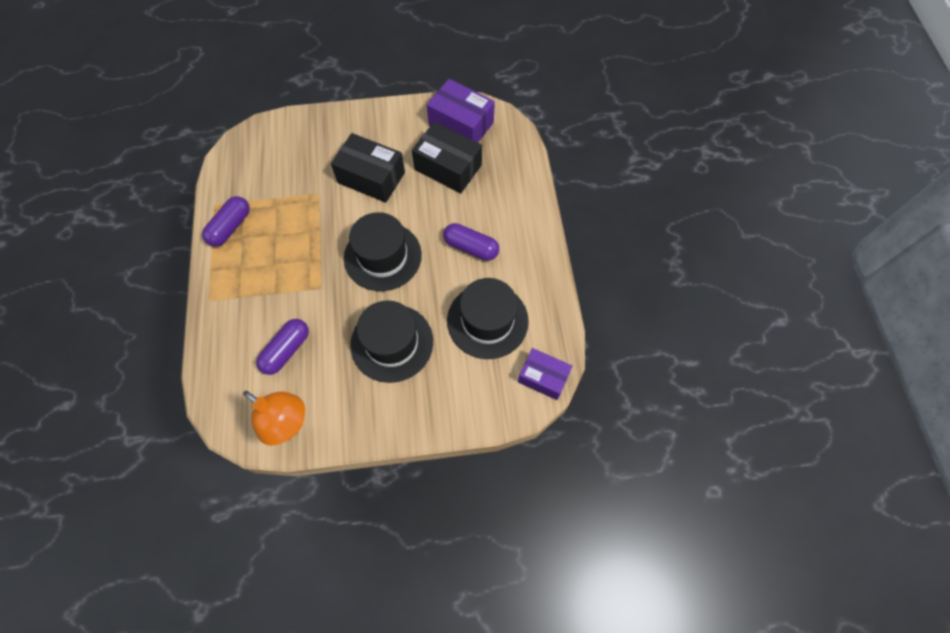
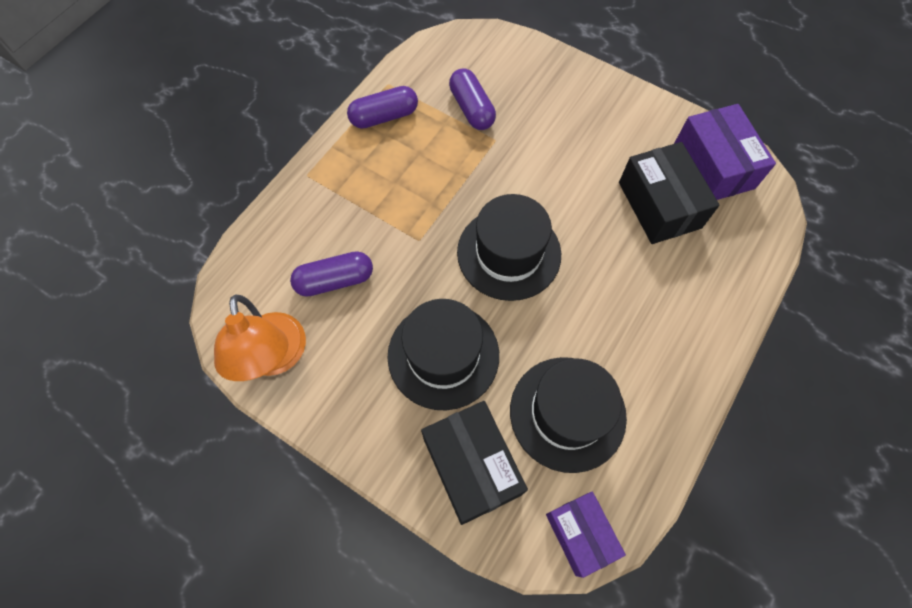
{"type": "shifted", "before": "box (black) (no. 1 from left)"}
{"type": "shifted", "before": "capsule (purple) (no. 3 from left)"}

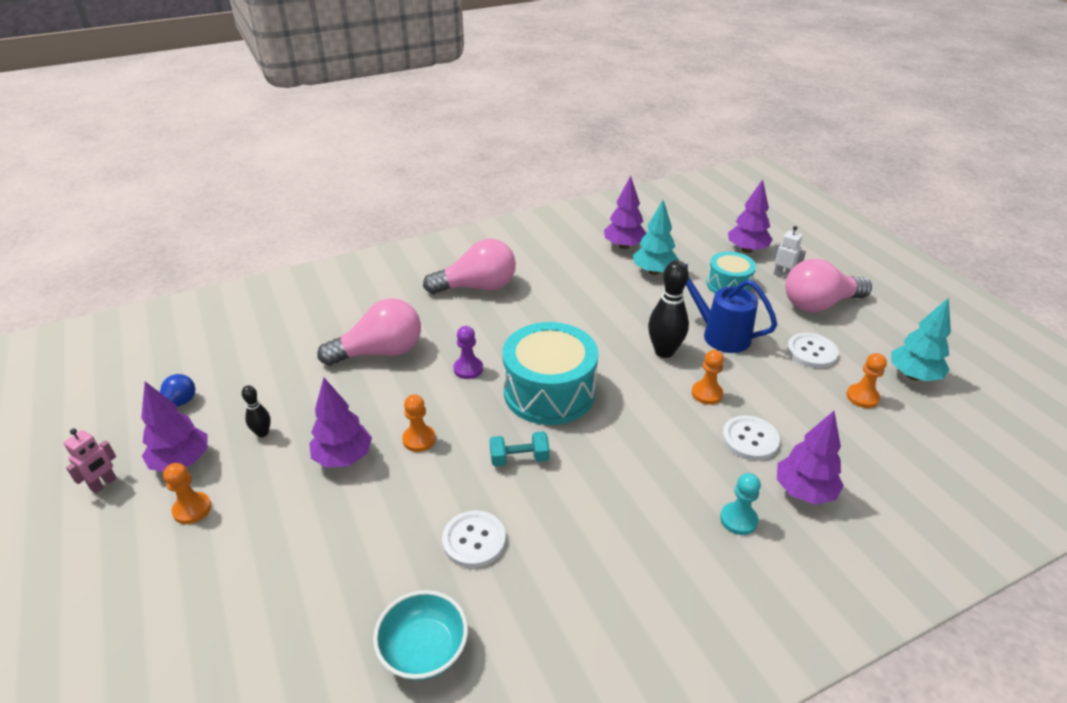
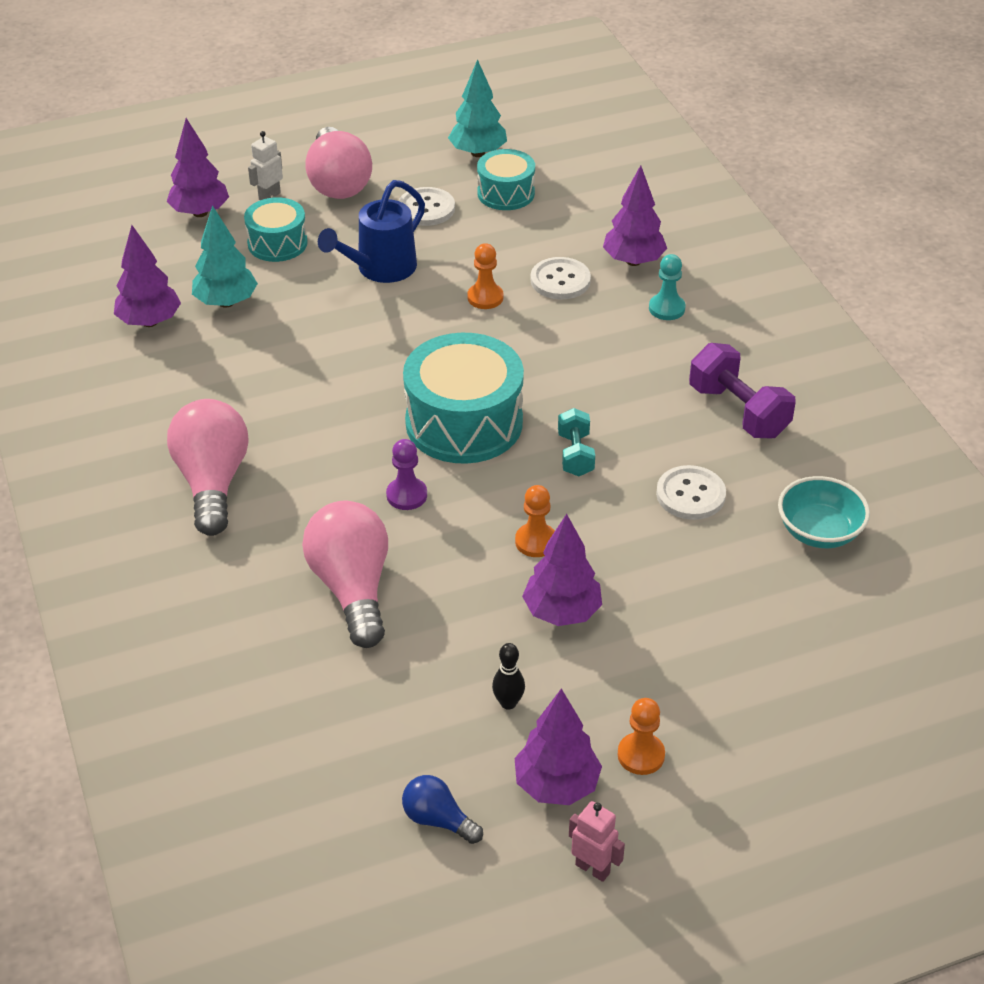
{"type": "gone", "before": "bowling pin (black) (no. 2 from left)"}
{"type": "swapped", "before": "pawn (orange) (no. 4 from left)", "after": "drum (turquoise) (no. 3 from left)"}
{"type": "new", "after": "dumbbell (purple)"}

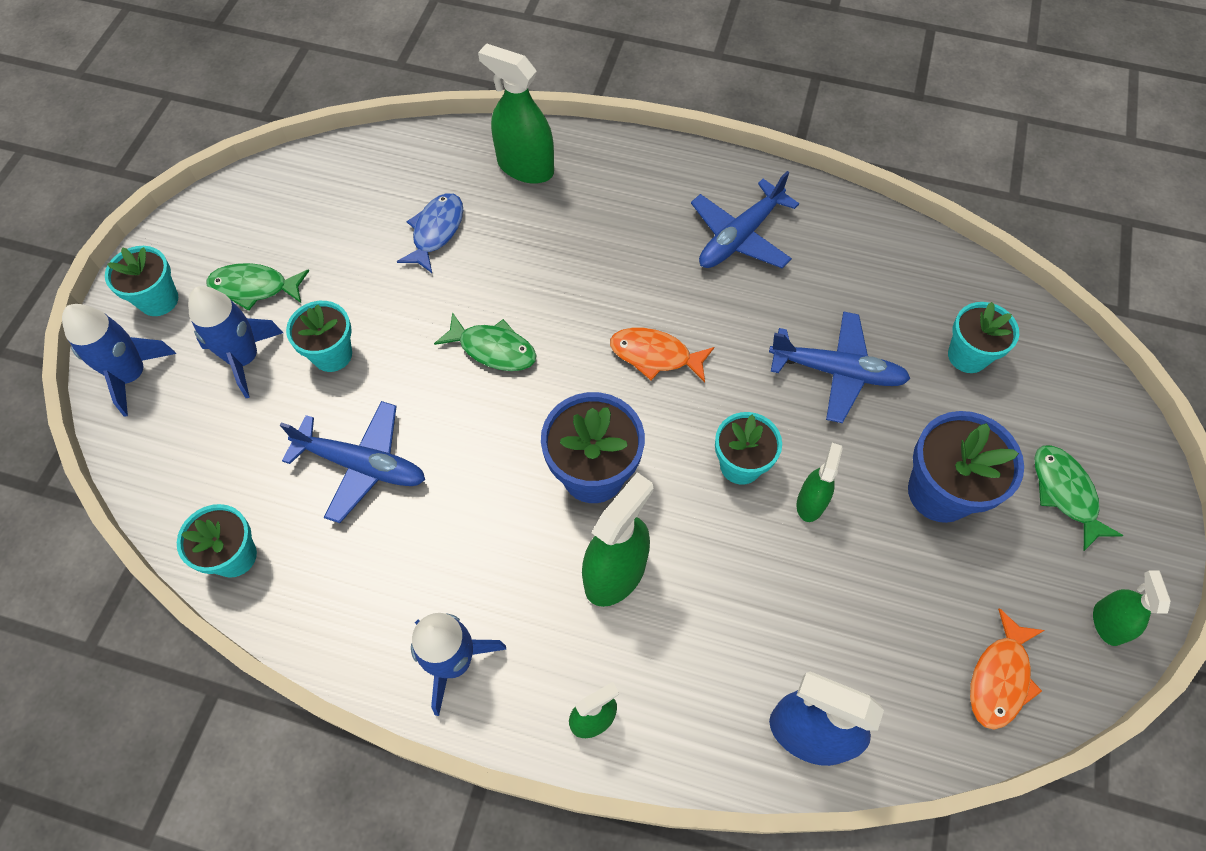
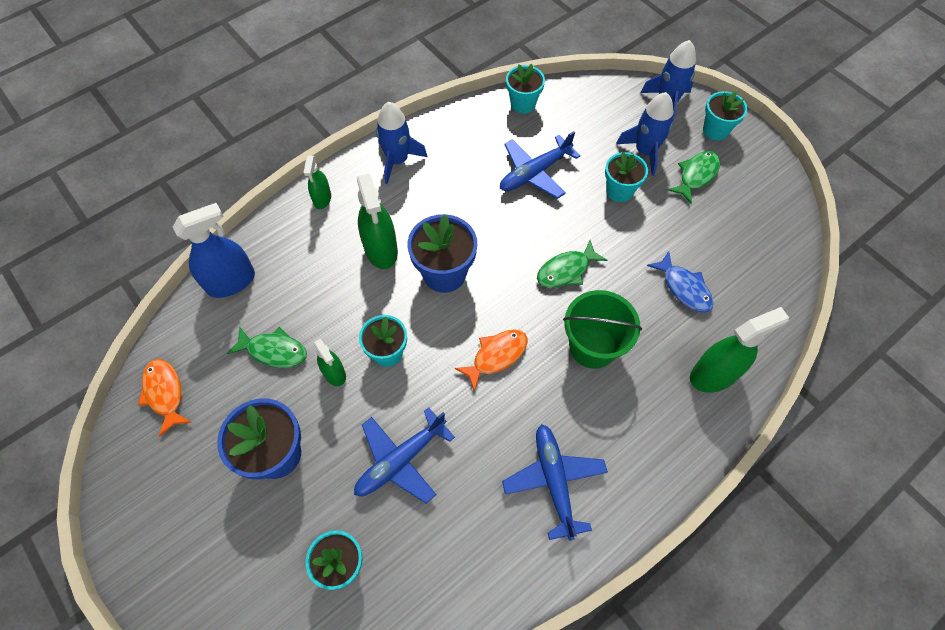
{"type": "shifted", "before": "fish (green) (no. 3 from left in the first image)", "after": "fish (green) (no. 1 from left)"}
{"type": "gone", "before": "spray bottle (green) (no. 5 from left)"}
{"type": "new", "after": "bucket (green)"}

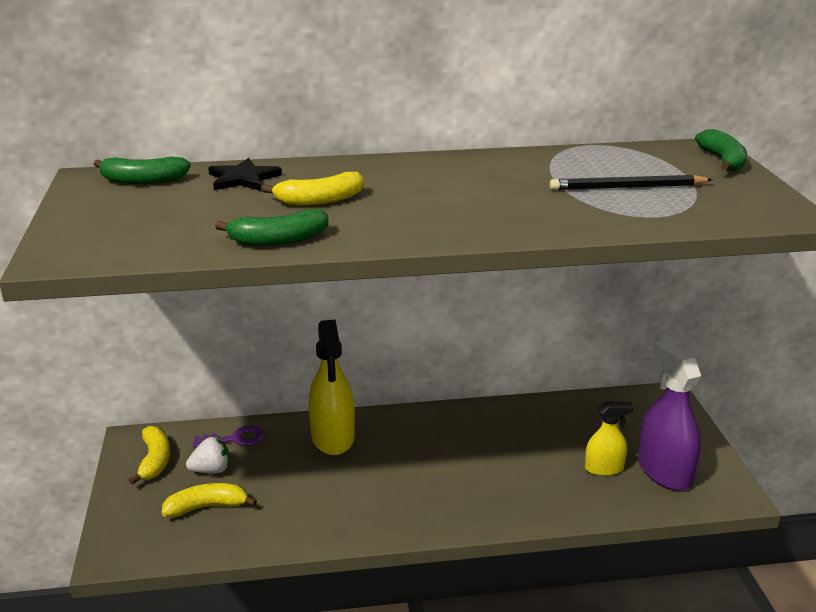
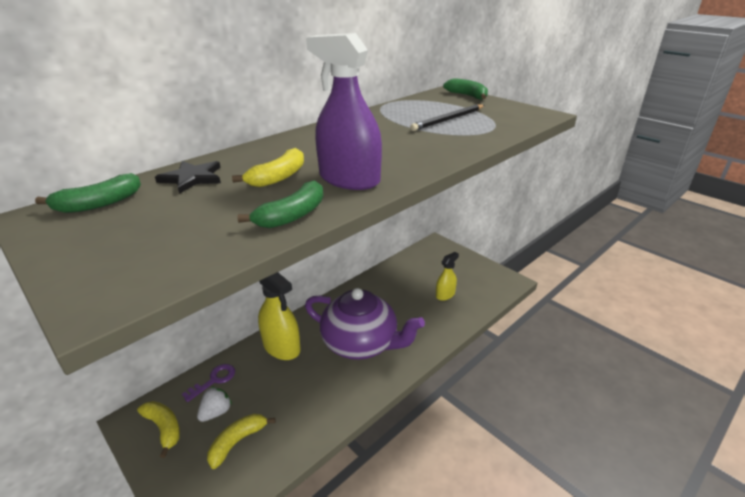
{"type": "shifted", "before": "spray bottle (purple)"}
{"type": "new", "after": "teapot (purple)"}

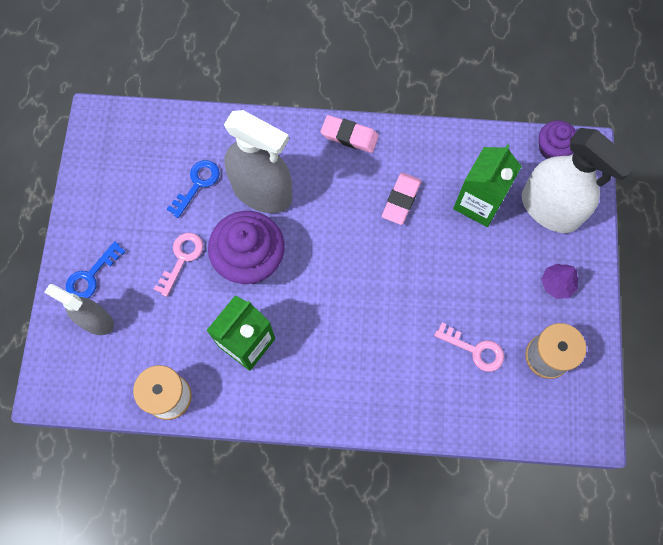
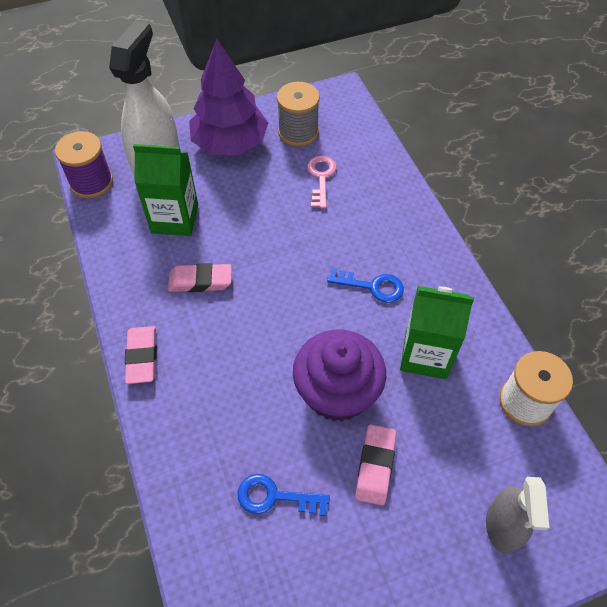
{"type": "shifted", "before": "key (blue) (no. 1 from left in the first image)", "after": "key (blue) (no. 2 from left)"}
{"type": "swapped", "before": "key (pink) (no. 1 from left)", "after": "eraser (pink) (no. 3 from left)"}
{"type": "gone", "before": "spray bottle (grey) (no. 2 from left)"}
{"type": "swapped", "before": "cupcake (purple) (no. 2 from left)", "after": "spool (purple)"}
{"type": "scaled", "before": "tree (purple)", "scale": 2.27}

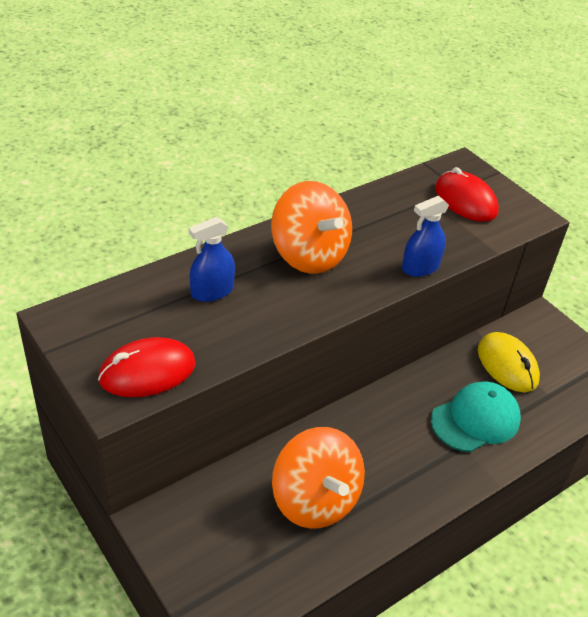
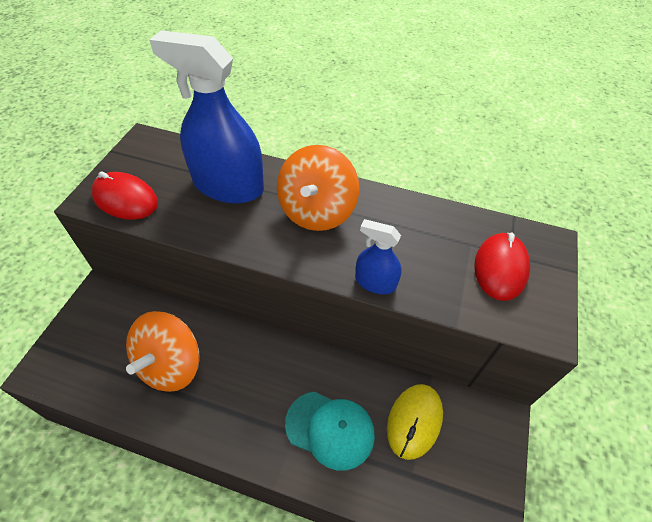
{"type": "scaled", "before": "spray bottle (blue) (no. 1 from left)", "scale": 2.06}

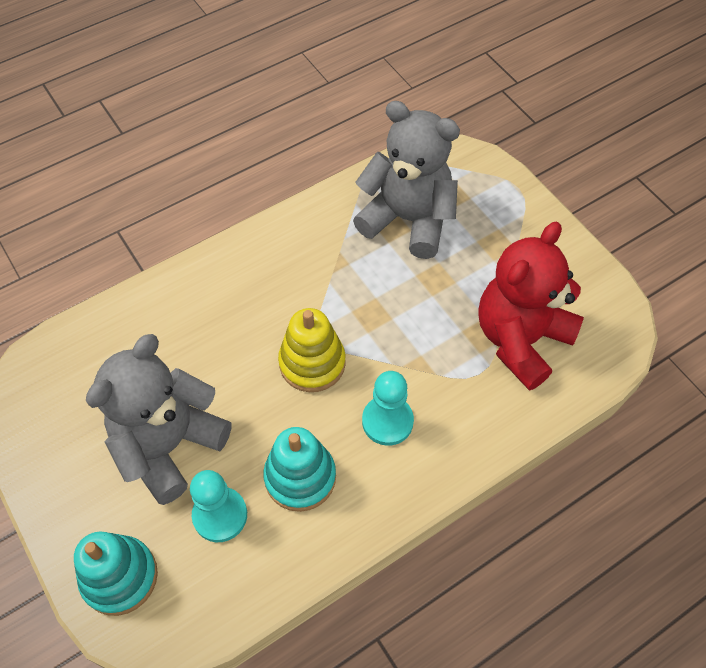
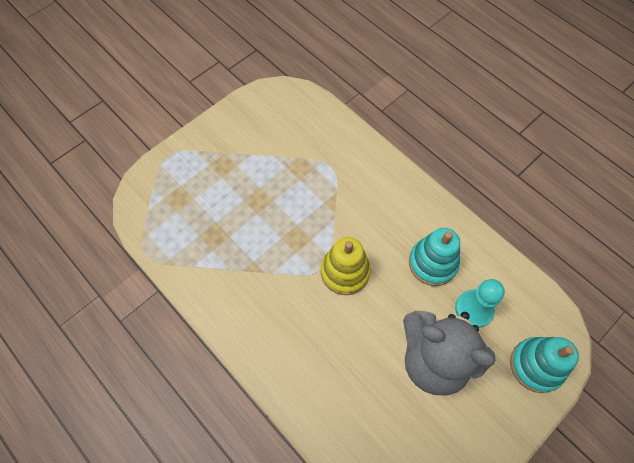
{"type": "gone", "before": "teddy bear (grey) (no. 2 from left)"}
{"type": "gone", "before": "pawn (turquoise) (no. 2 from left)"}
{"type": "gone", "before": "teddy bear (red)"}

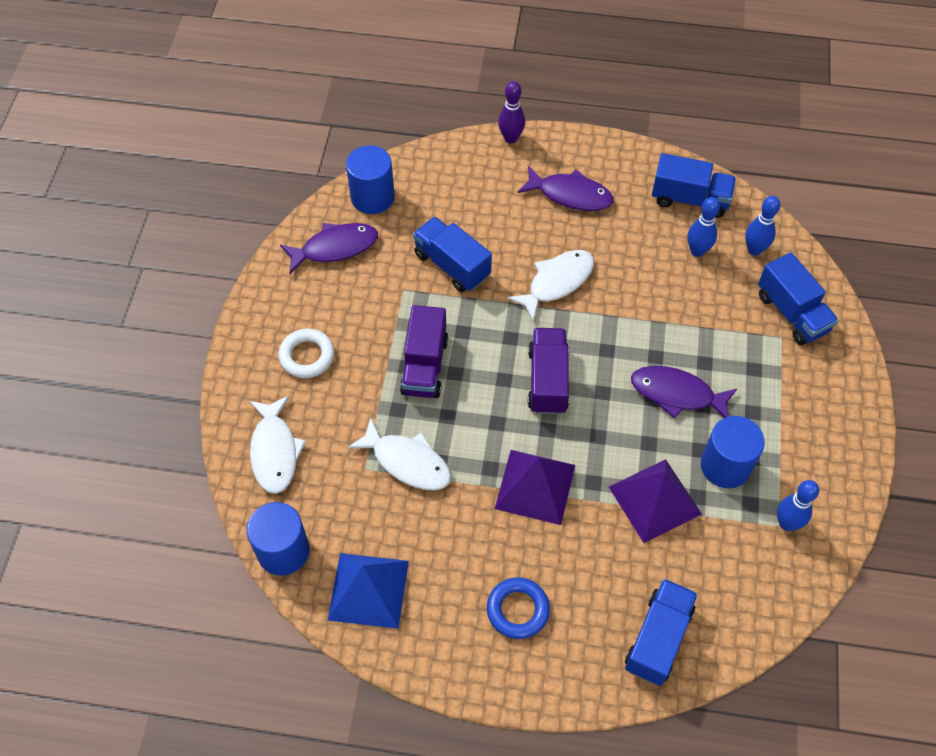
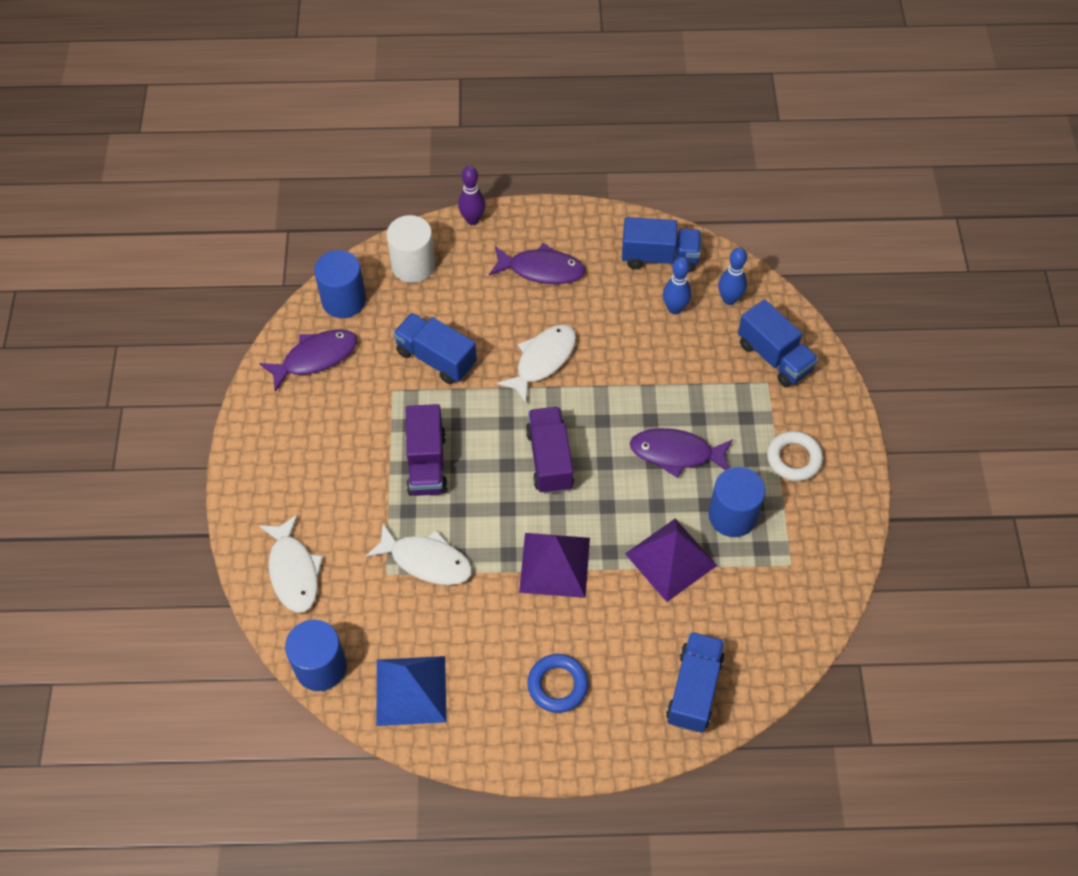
{"type": "shifted", "before": "ring (white)"}
{"type": "gone", "before": "bowling pin (blue) (no. 3 from left)"}
{"type": "new", "after": "cylinder (white)"}

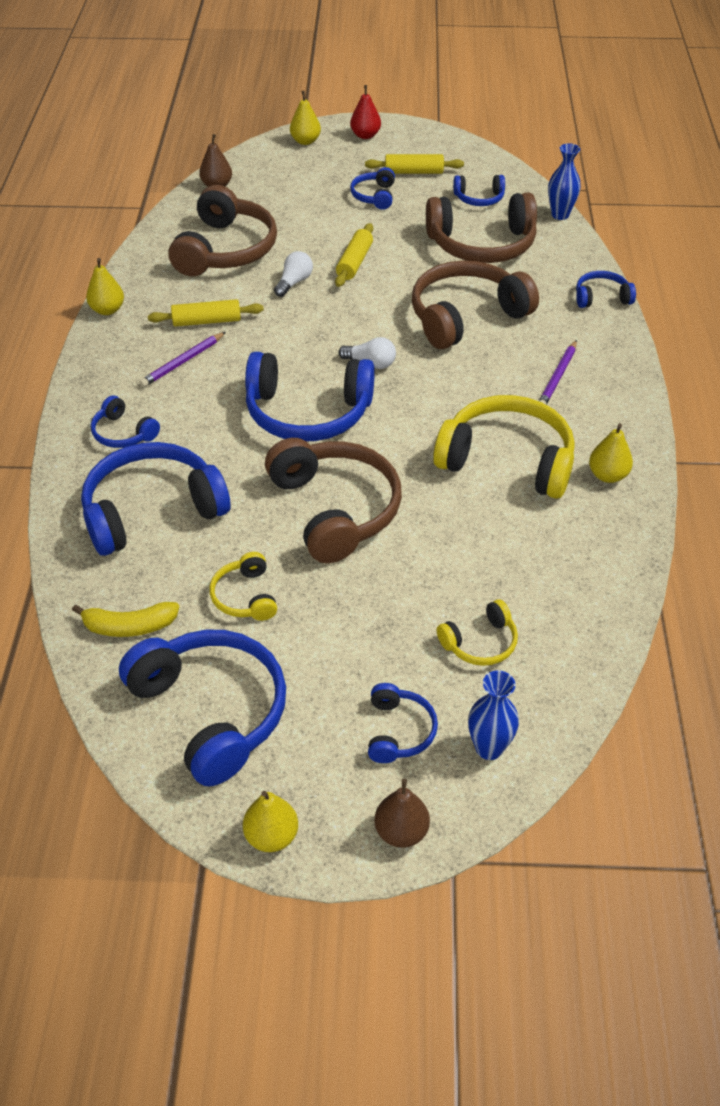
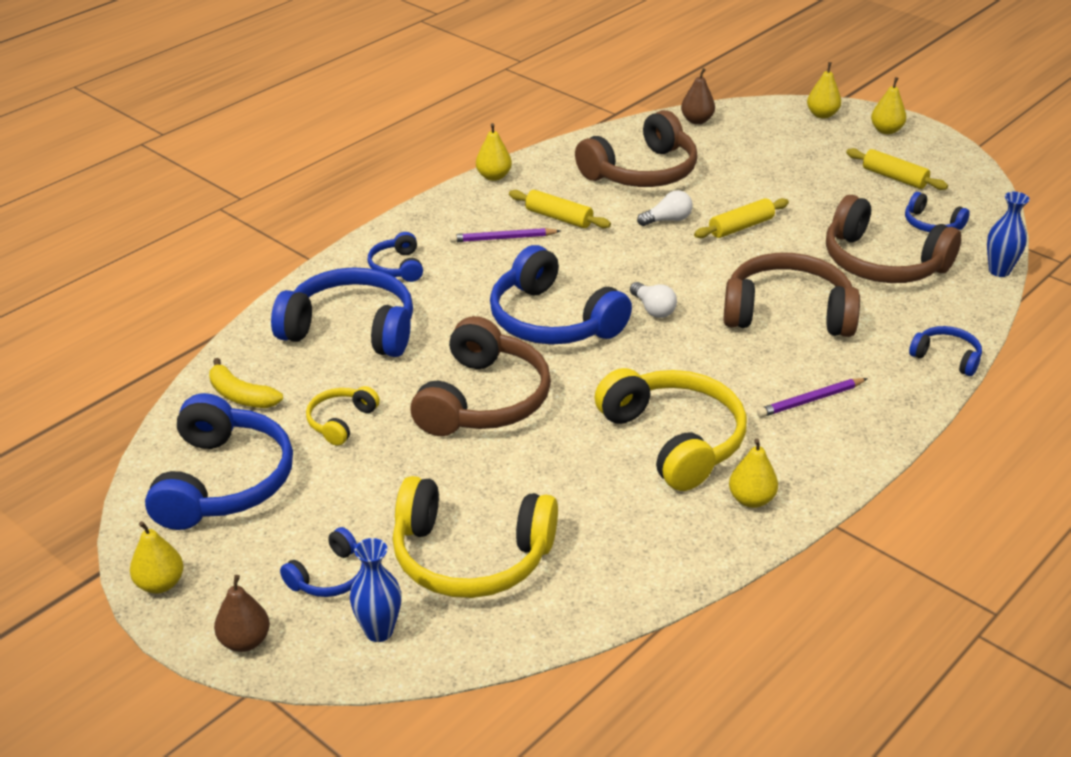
{"type": "repainted", "before": "pear (red)", "after": "pear (yellow) (no. 5 from left)"}
{"type": "gone", "before": "headphones (blue) (no. 5 from left)"}
{"type": "scaled", "before": "headphones (yellow) (no. 2 from left)", "scale": 2.03}

